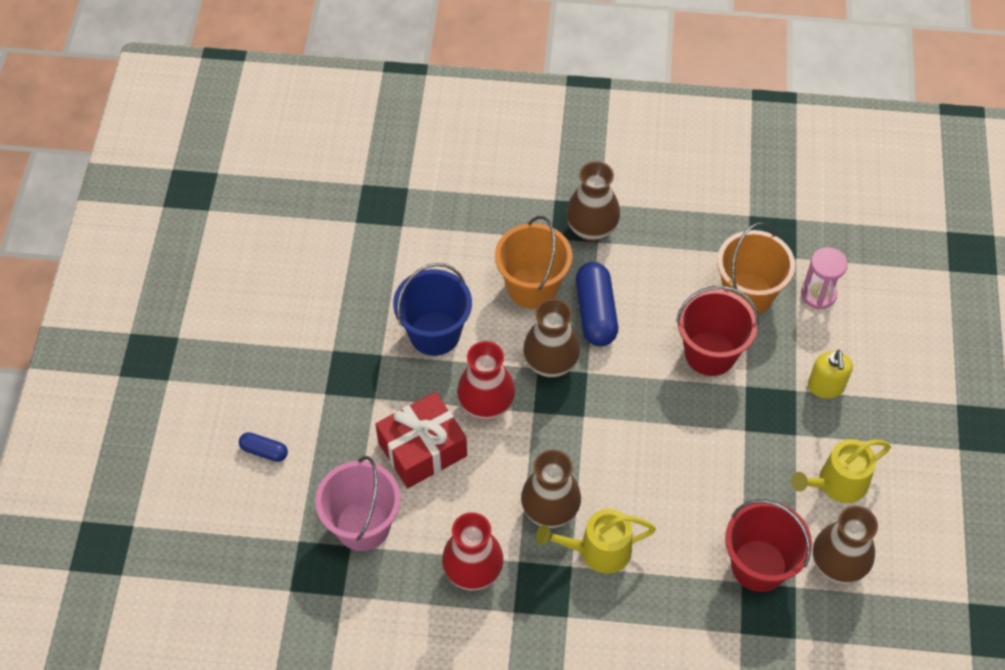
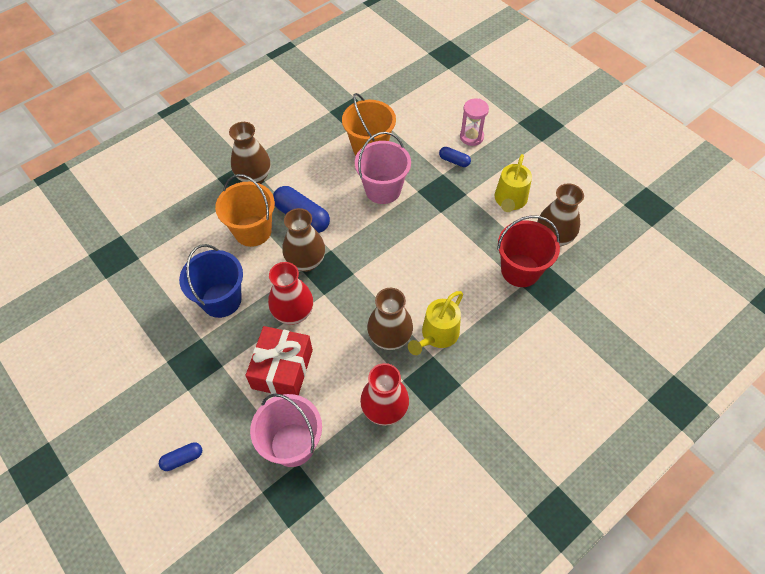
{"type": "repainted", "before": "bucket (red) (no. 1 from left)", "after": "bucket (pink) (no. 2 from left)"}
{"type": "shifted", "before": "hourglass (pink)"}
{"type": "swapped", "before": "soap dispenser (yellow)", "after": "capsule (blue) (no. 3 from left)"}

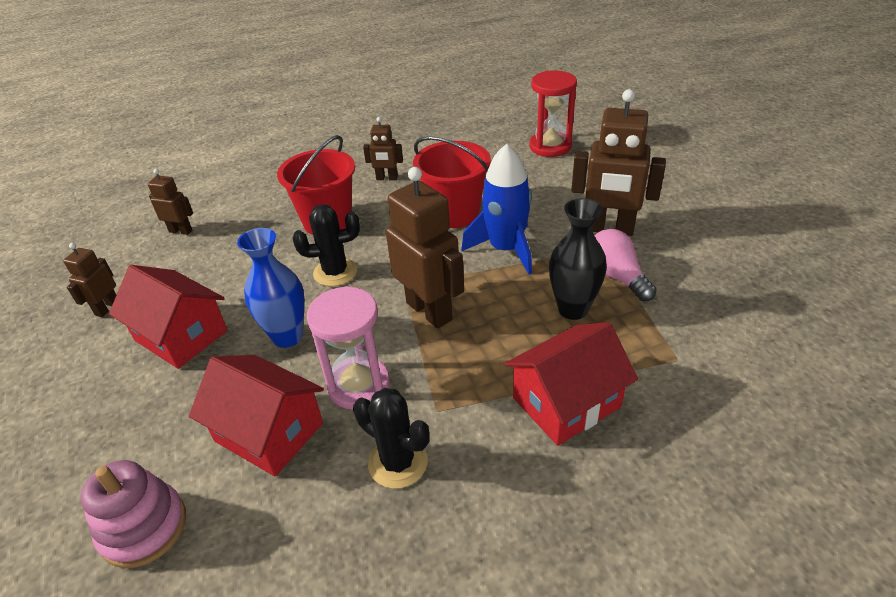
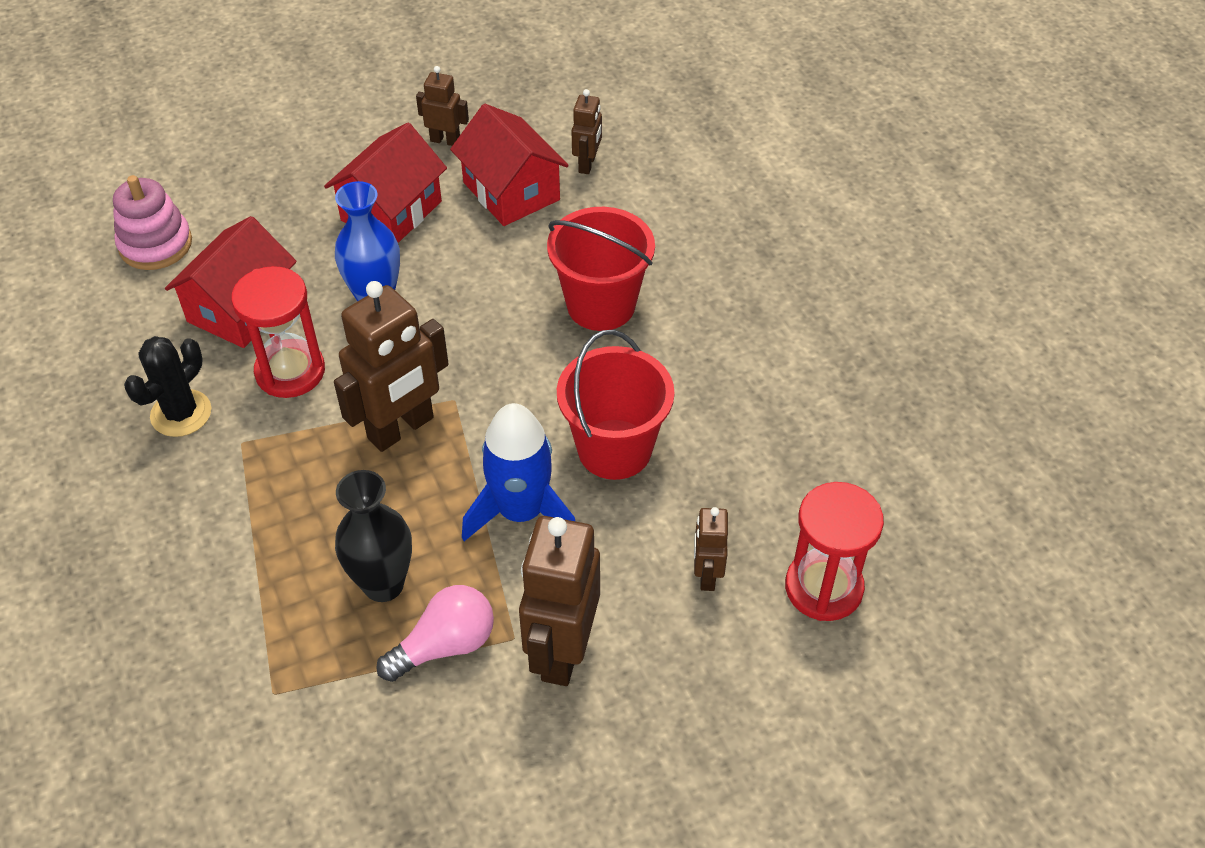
{"type": "gone", "before": "cactus (black) (no. 1 from left)"}
{"type": "repainted", "before": "hourglass (pink)", "after": "hourglass (red) (no. 1 from left)"}
{"type": "shifted", "before": "robot (brown) (no. 3 from left in the first image)", "after": "robot (brown) (no. 5 from left)"}
{"type": "shifted", "before": "house (red) (no. 3 from left)"}

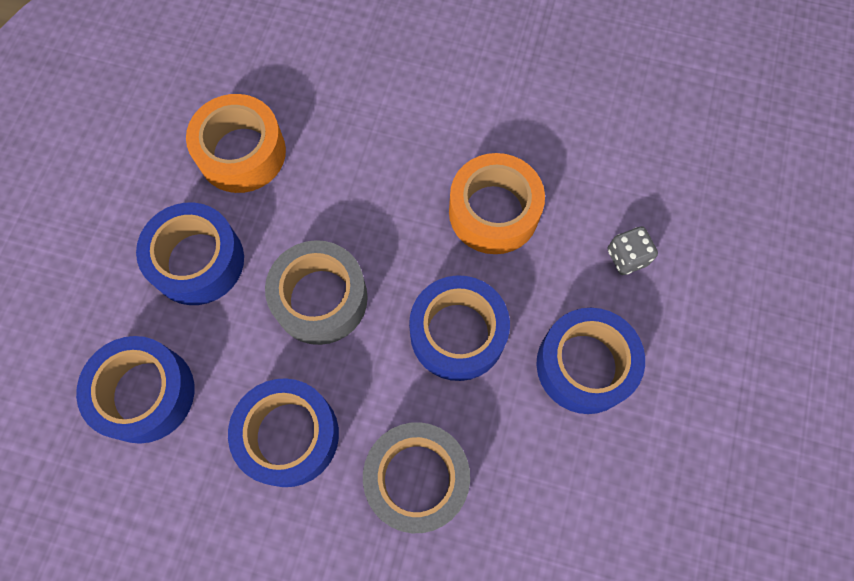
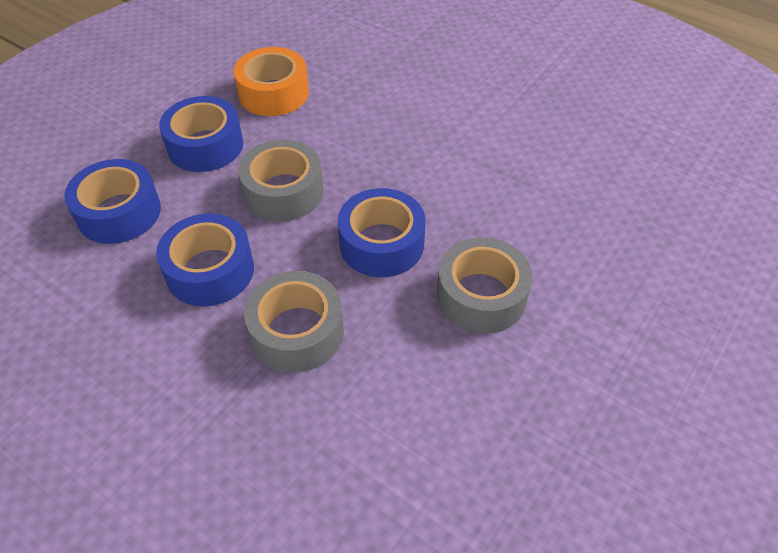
{"type": "gone", "before": "tape (orange) (no. 2 from left)"}
{"type": "repainted", "before": "tape (blue) (no. 5 from left)", "after": "tape (grey) (no. 3 from left)"}
{"type": "gone", "before": "dice (grey)"}

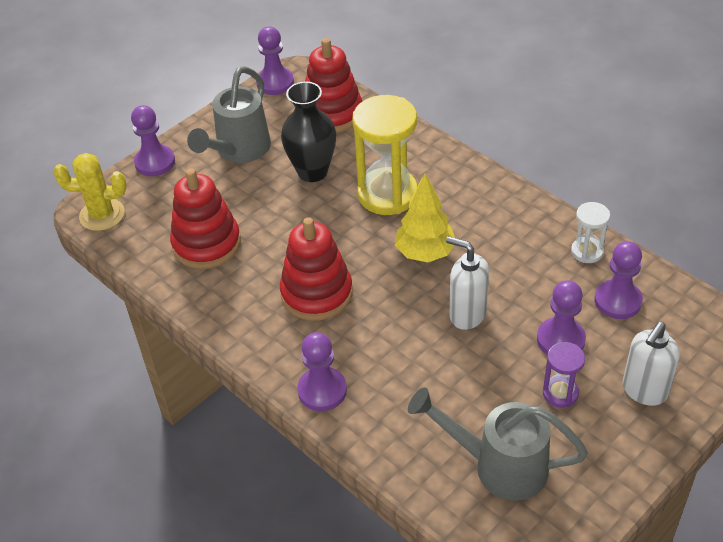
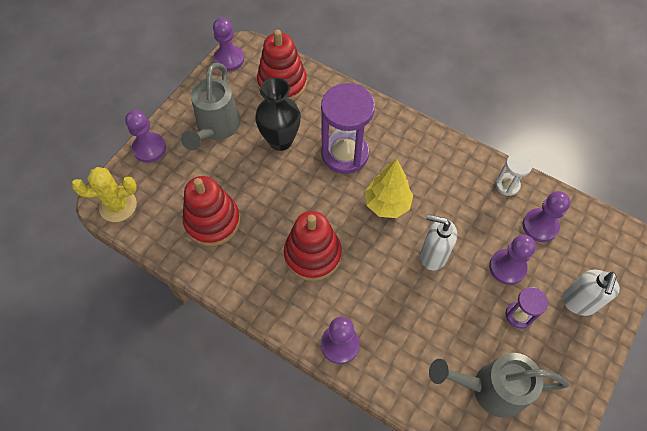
{"type": "repainted", "before": "hourglass (yellow)", "after": "hourglass (purple) (no. 1 from left)"}

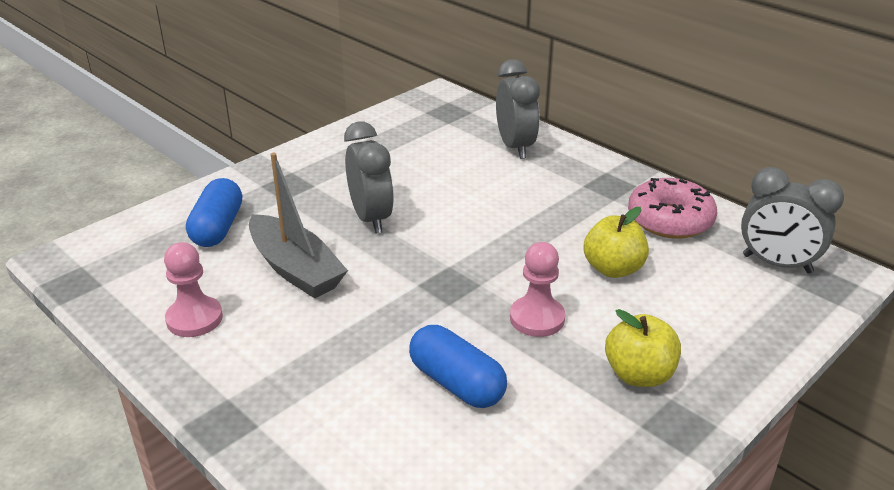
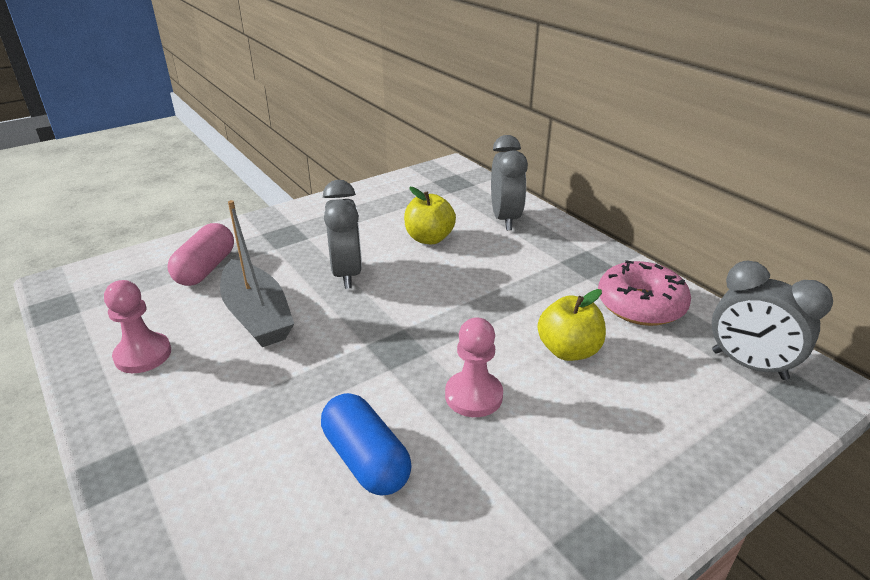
{"type": "repainted", "before": "capsule (blue) (no. 1 from left)", "after": "capsule (pink)"}
{"type": "shifted", "before": "apple (yellow) (no. 2 from left in the first image)", "after": "apple (yellow) (no. 1 from left)"}

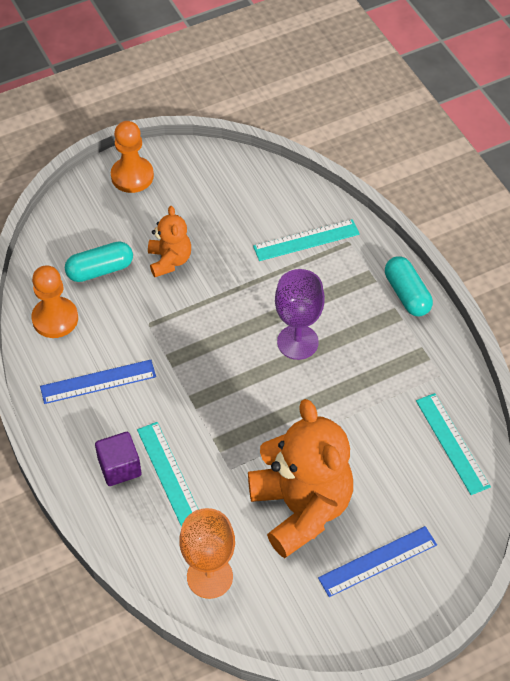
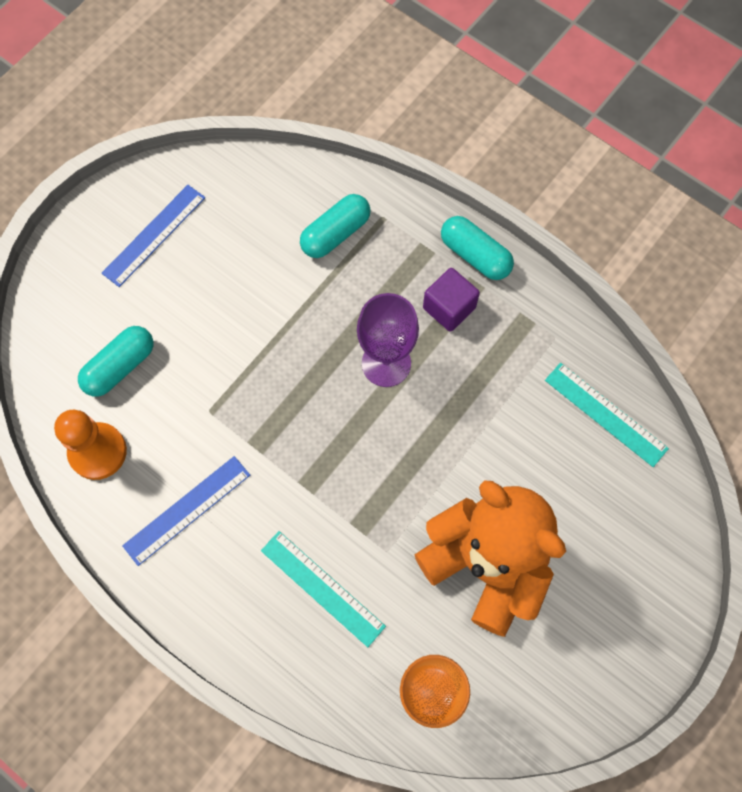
{"type": "shifted", "before": "cube (purple)"}
{"type": "gone", "before": "pawn (orange) (no. 2 from left)"}
{"type": "gone", "before": "teddy bear (orange) (no. 1 from left)"}
{"type": "swapped", "before": "ruler (turquoise) (no. 2 from left)", "after": "capsule (turquoise) (no. 2 from left)"}
{"type": "shifted", "before": "ruler (blue) (no. 2 from left in the first image)", "after": "ruler (blue) (no. 1 from left)"}

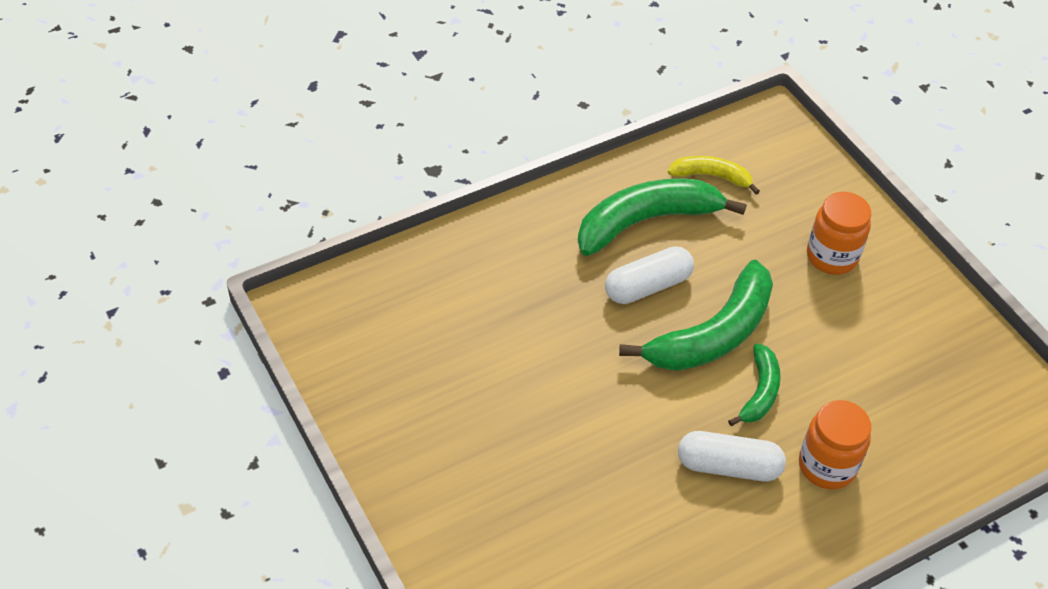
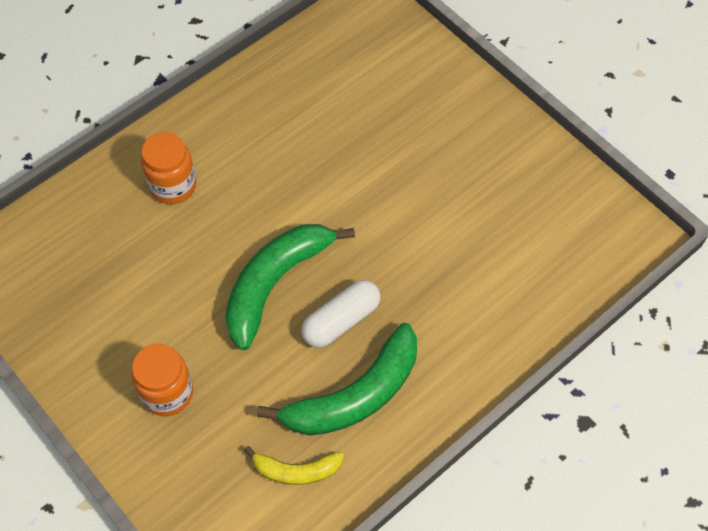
{"type": "gone", "before": "capsule (white) (no. 2 from left)"}
{"type": "gone", "before": "banana (green) (no. 3 from left)"}

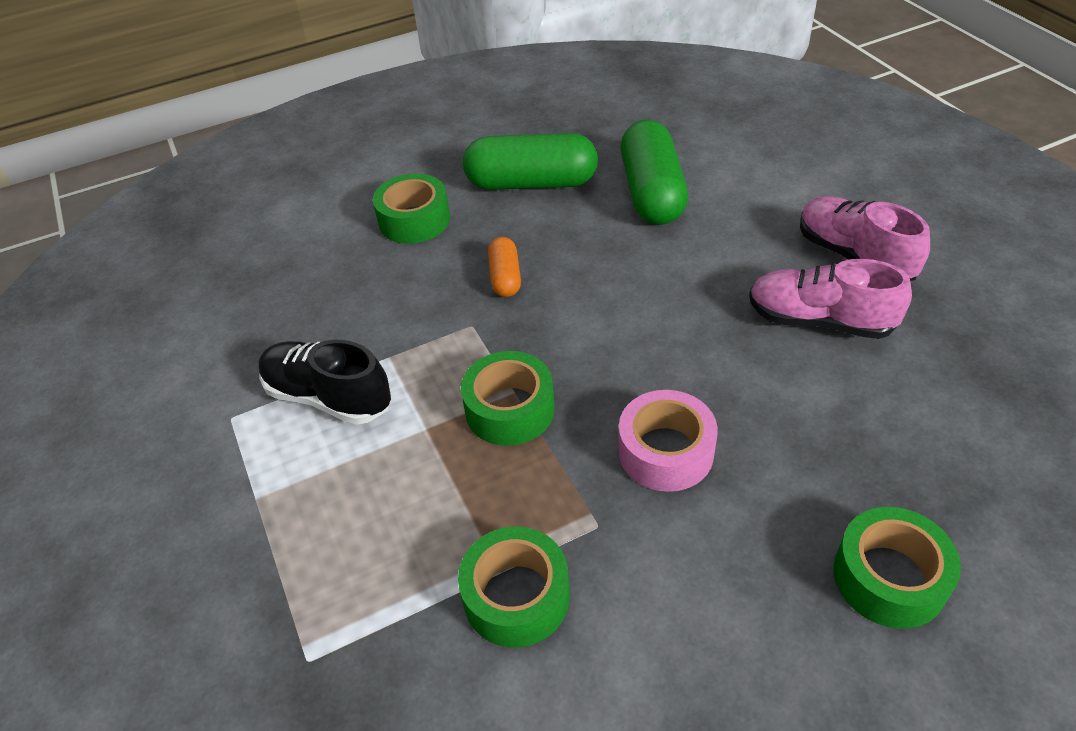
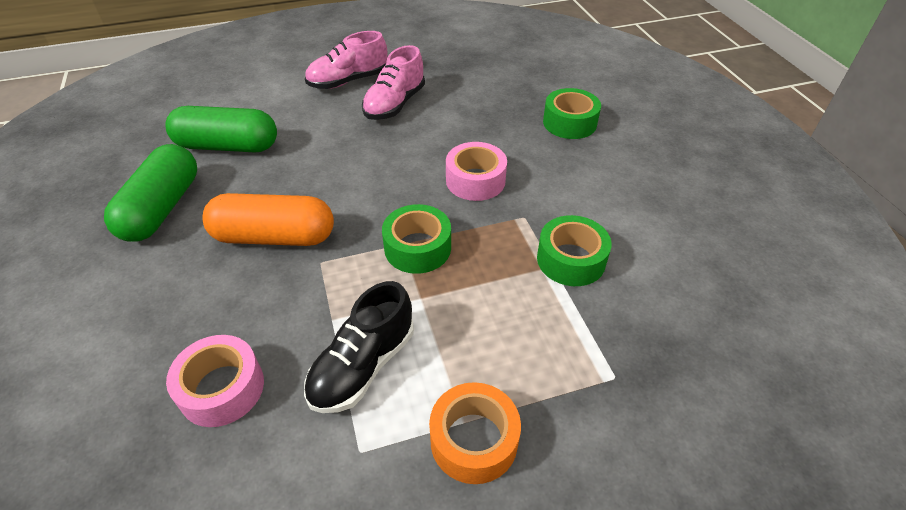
{"type": "gone", "before": "tape (green) (no. 1 from left)"}
{"type": "scaled", "before": "capsule (orange)", "scale": 1.96}
{"type": "new", "after": "tape (pink) (no. 1 from left)"}
{"type": "new", "after": "tape (orange)"}

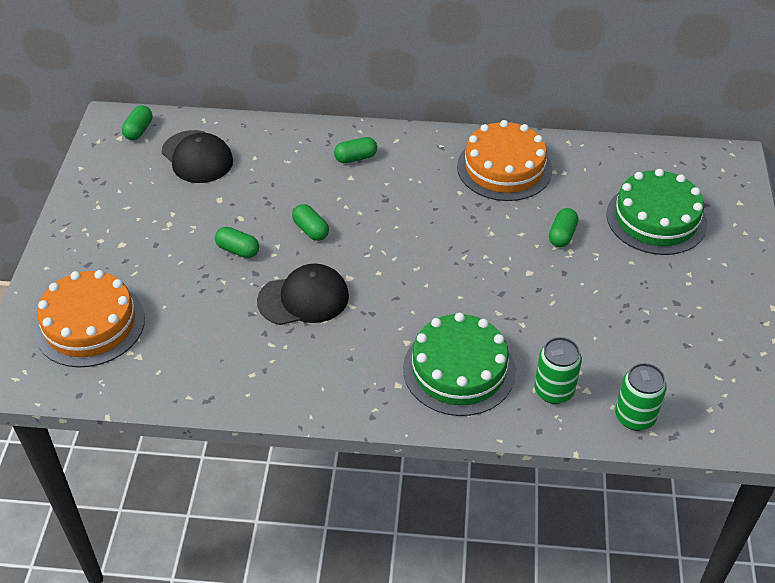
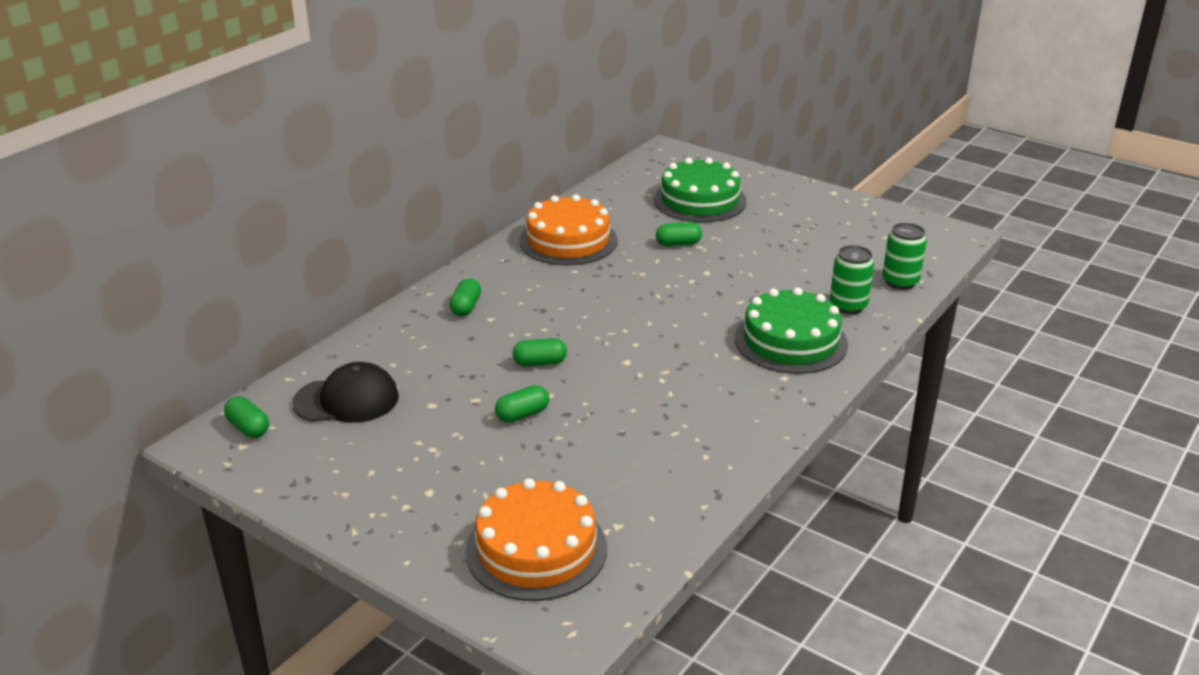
{"type": "gone", "before": "cap (black) (no. 2 from left)"}
{"type": "rotated", "before": "capsule (green) (no. 5 from left)", "turn": -60}

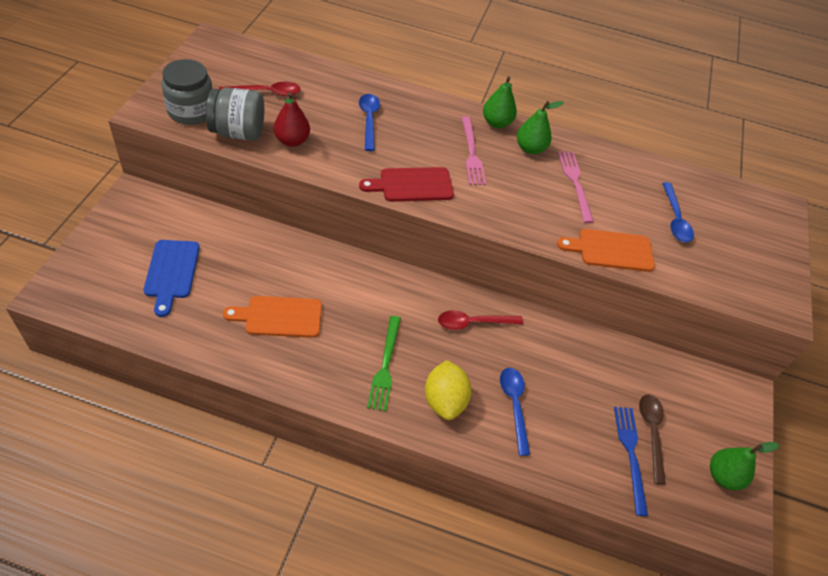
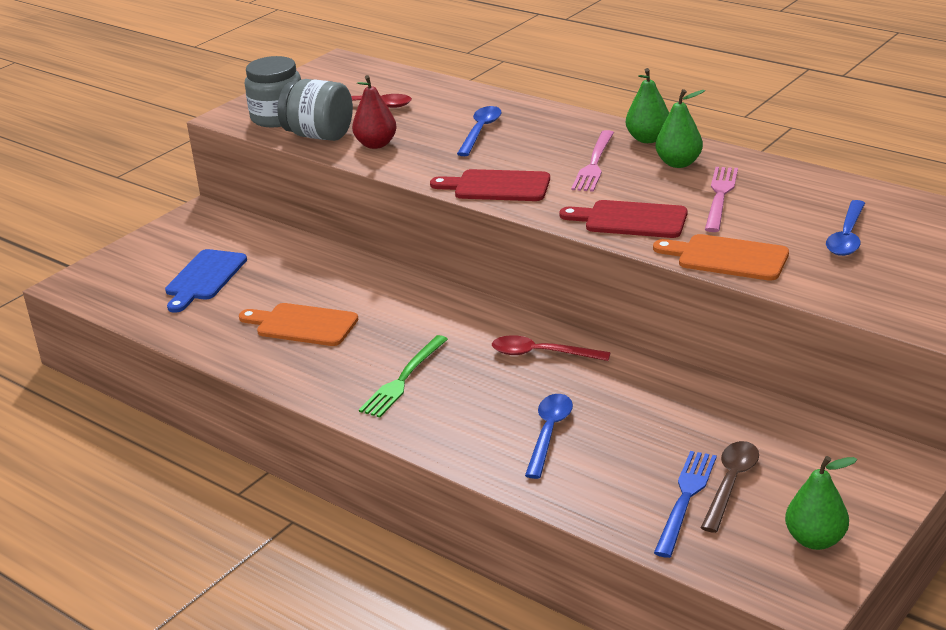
{"type": "gone", "before": "lemon (yellow)"}
{"type": "new", "after": "cutting board (red) (no. 2 from left)"}

